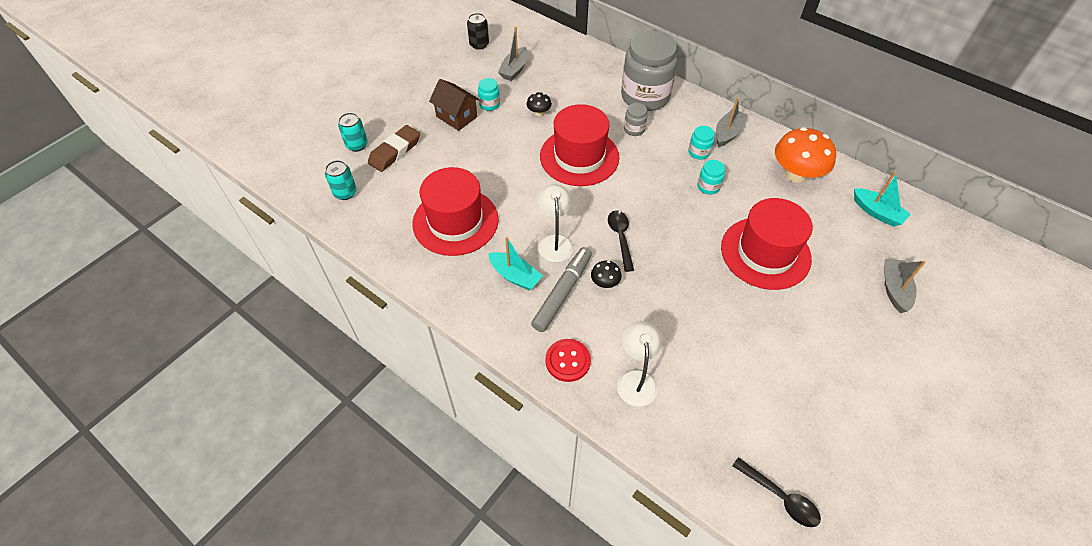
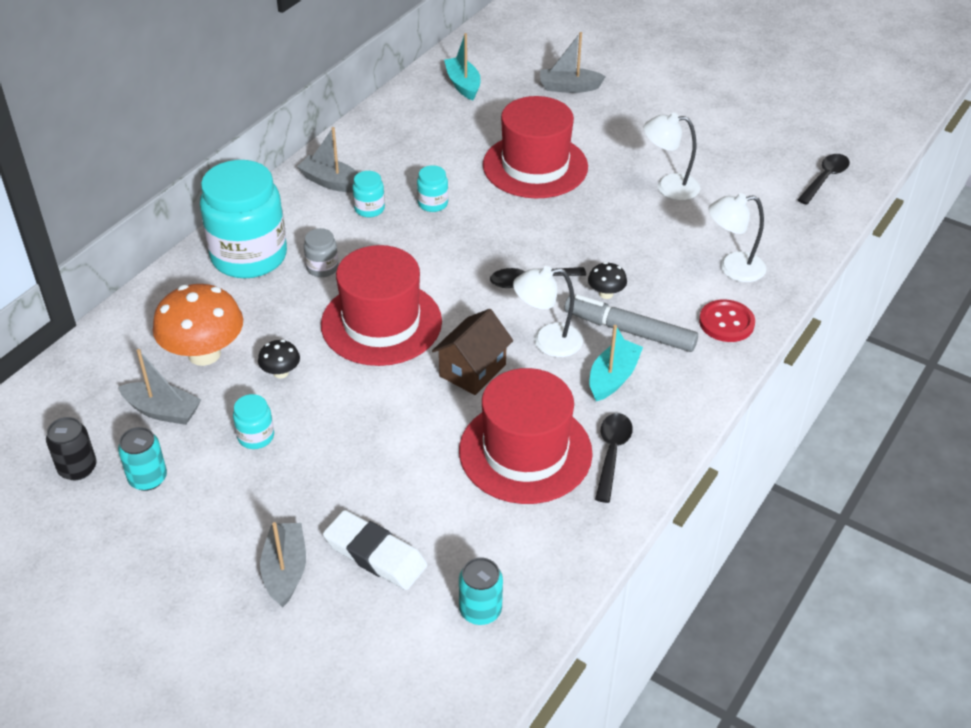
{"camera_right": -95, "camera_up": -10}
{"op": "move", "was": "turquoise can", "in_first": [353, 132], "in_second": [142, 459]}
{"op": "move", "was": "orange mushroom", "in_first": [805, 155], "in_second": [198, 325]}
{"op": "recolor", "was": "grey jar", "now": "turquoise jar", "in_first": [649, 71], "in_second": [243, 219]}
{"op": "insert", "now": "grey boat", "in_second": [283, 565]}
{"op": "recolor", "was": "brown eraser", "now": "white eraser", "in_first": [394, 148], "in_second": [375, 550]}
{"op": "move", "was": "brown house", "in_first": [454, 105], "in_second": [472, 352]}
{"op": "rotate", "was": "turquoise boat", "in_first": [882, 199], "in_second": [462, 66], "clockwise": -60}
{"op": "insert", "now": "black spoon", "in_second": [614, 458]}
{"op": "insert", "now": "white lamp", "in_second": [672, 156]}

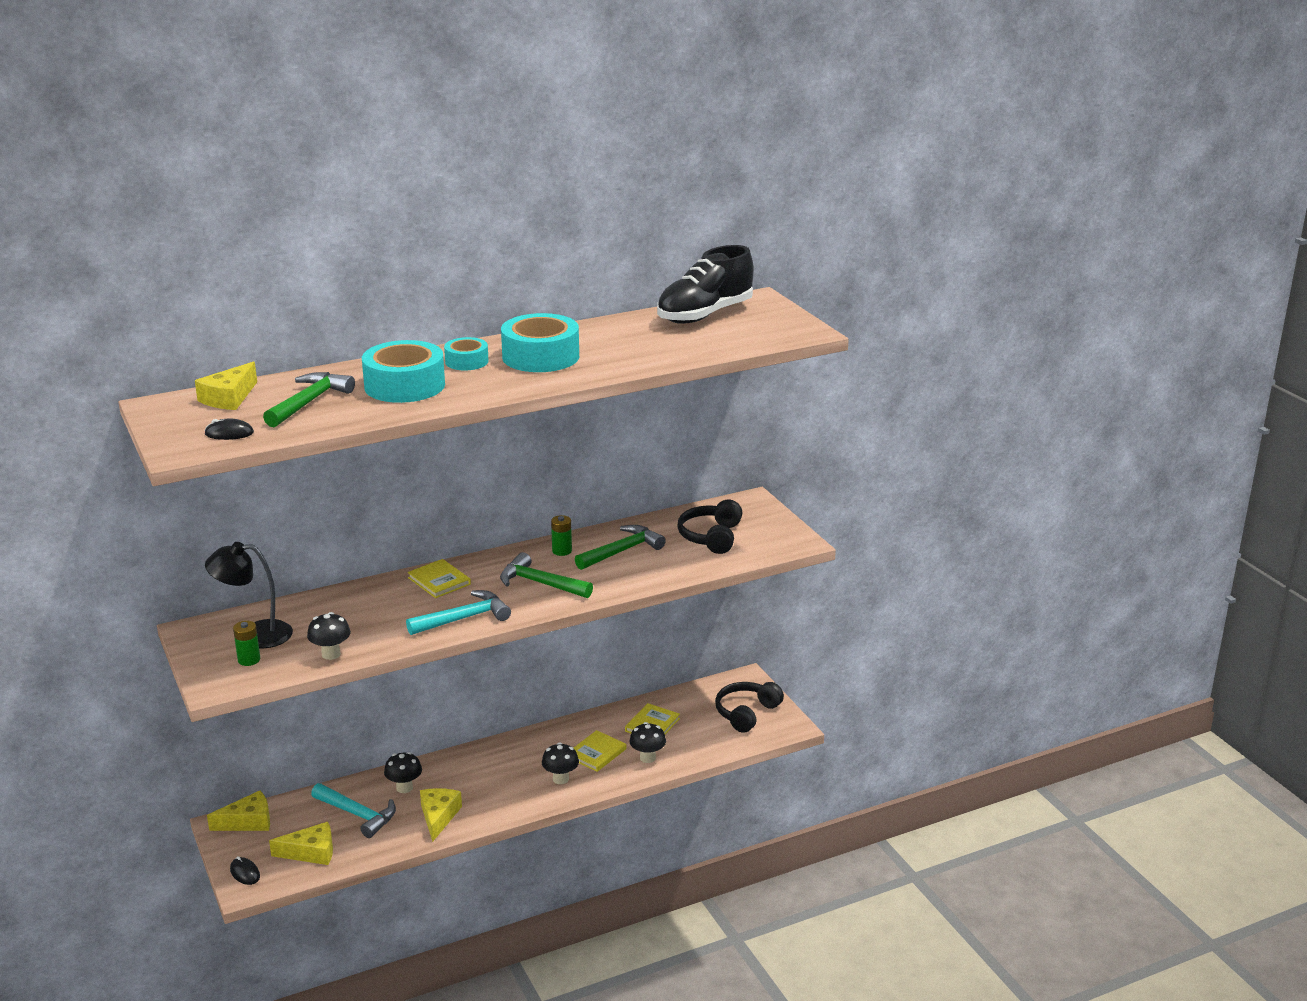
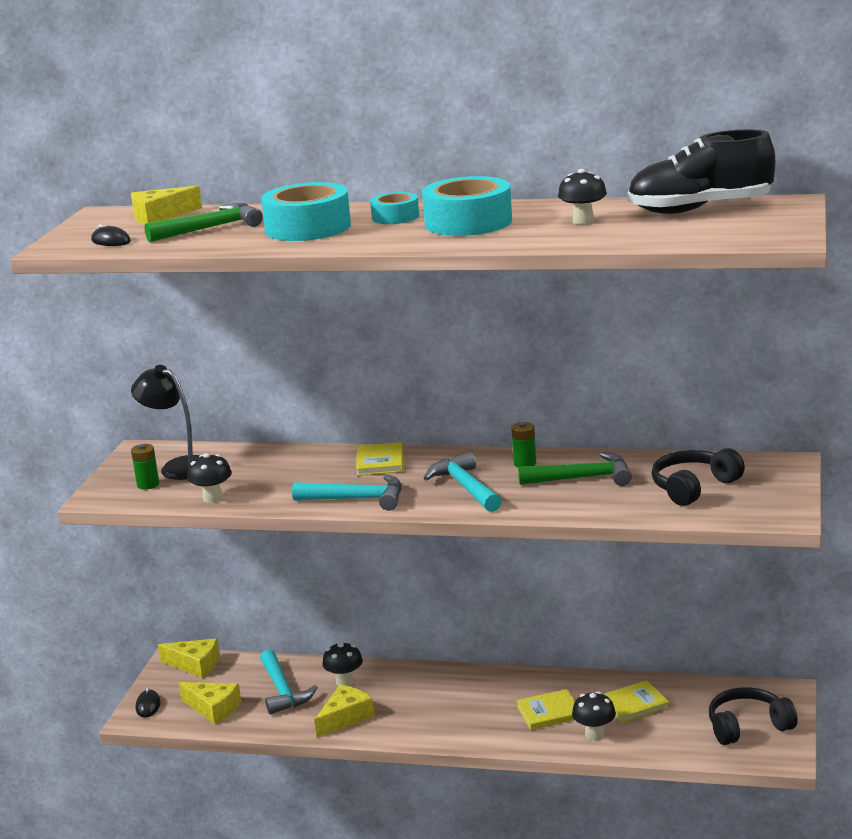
{"camera_right": 40, "camera_up": -5}
{"op": "recolor", "was": "green hammer", "now": "turquoise hammer", "in_first": [546, 575], "in_second": [463, 482]}
{"op": "move", "was": "black mushroom", "in_first": [560, 763], "in_second": [582, 197]}

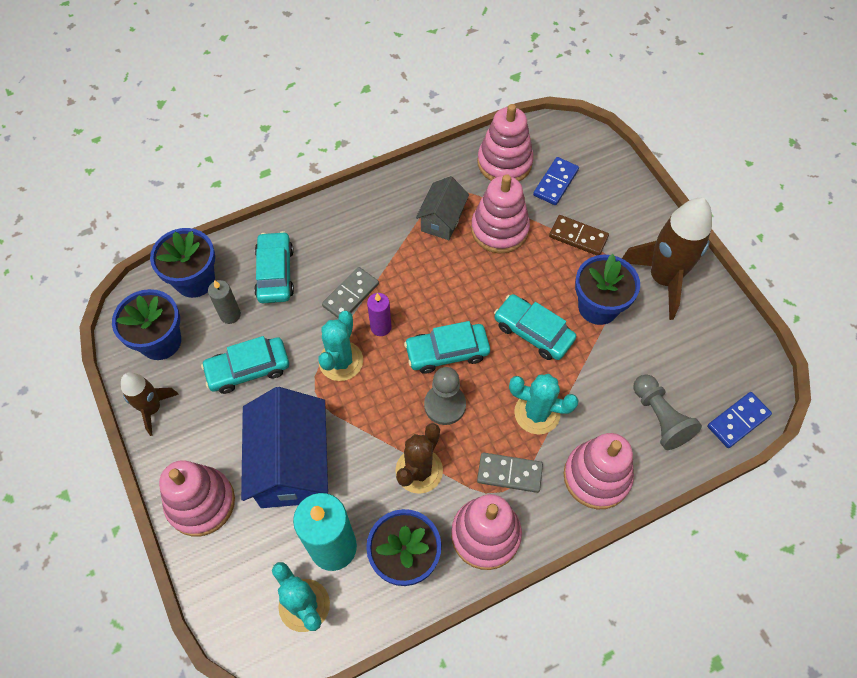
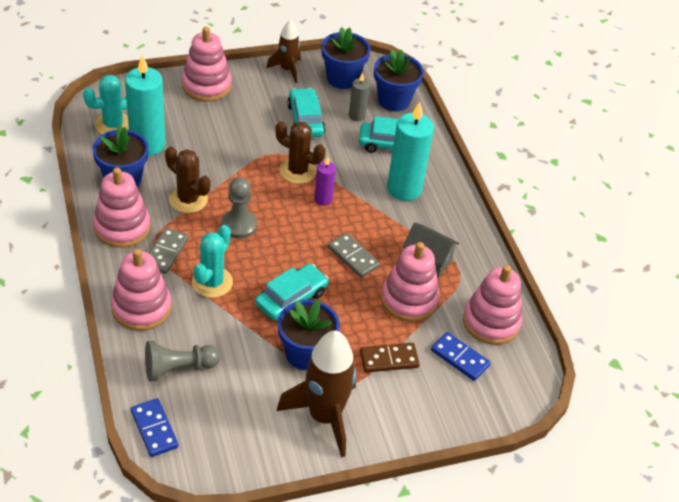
{"camera_right": 95, "camera_up": -15}
{"op": "recolor", "was": "turquoise cactus", "now": "brown cactus", "in_first": [340, 346], "in_second": [300, 152]}
{"op": "move", "was": "grey domino", "in_first": [350, 293], "in_second": [354, 255]}
{"op": "rotate", "was": "brown domino", "in_first": [579, 235], "in_second": [390, 358], "clockwise": 45}
{"op": "insert", "now": "turquoise candle", "in_second": [410, 151]}
{"op": "delete", "was": "blue house", "in_first": [284, 447]}
{"op": "delete", "was": "turquoise car", "in_first": [447, 347]}

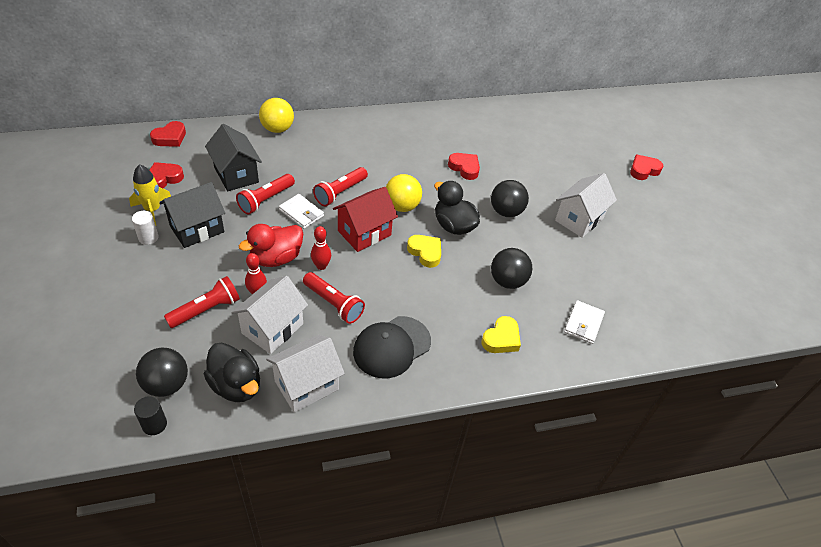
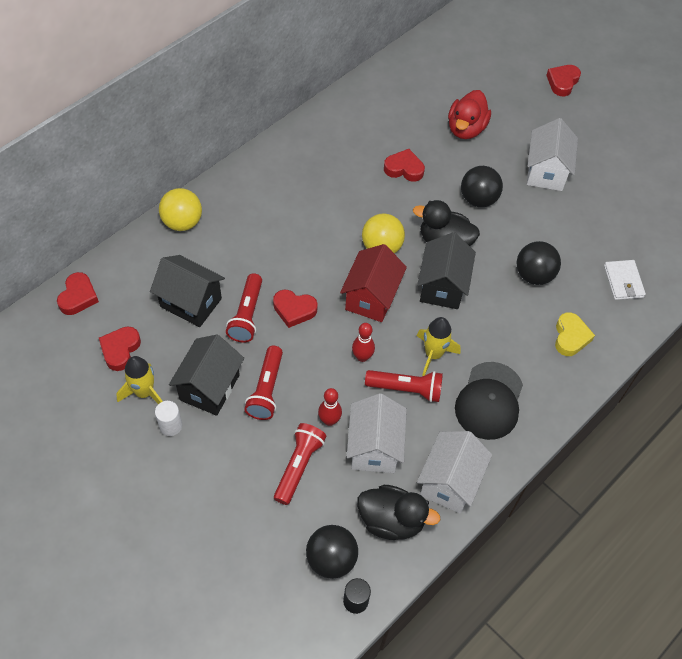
{"camera_right": -30, "camera_up": 10}
{"op": "move", "was": "red flashlight", "in_first": [340, 186], "in_second": [263, 383]}
{"op": "replace", "was": "white wallet", "now": "red heart", "in_first": [301, 211], "in_second": [295, 309]}
{"op": "replace", "was": "yellow heart", "now": "black house", "in_first": [424, 251], "in_second": [446, 270]}
{"op": "insert", "now": "yellow rocket", "in_second": [439, 346]}
{"op": "move", "was": "red duck", "in_first": [271, 245], "in_second": [469, 114]}

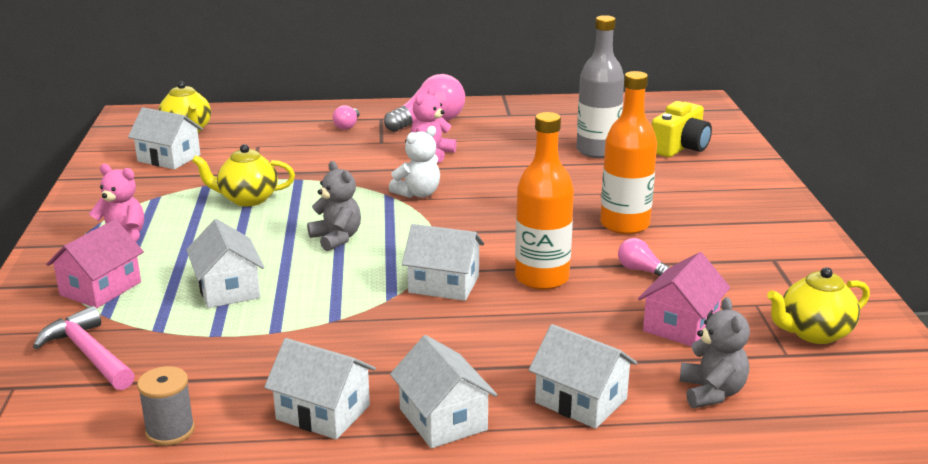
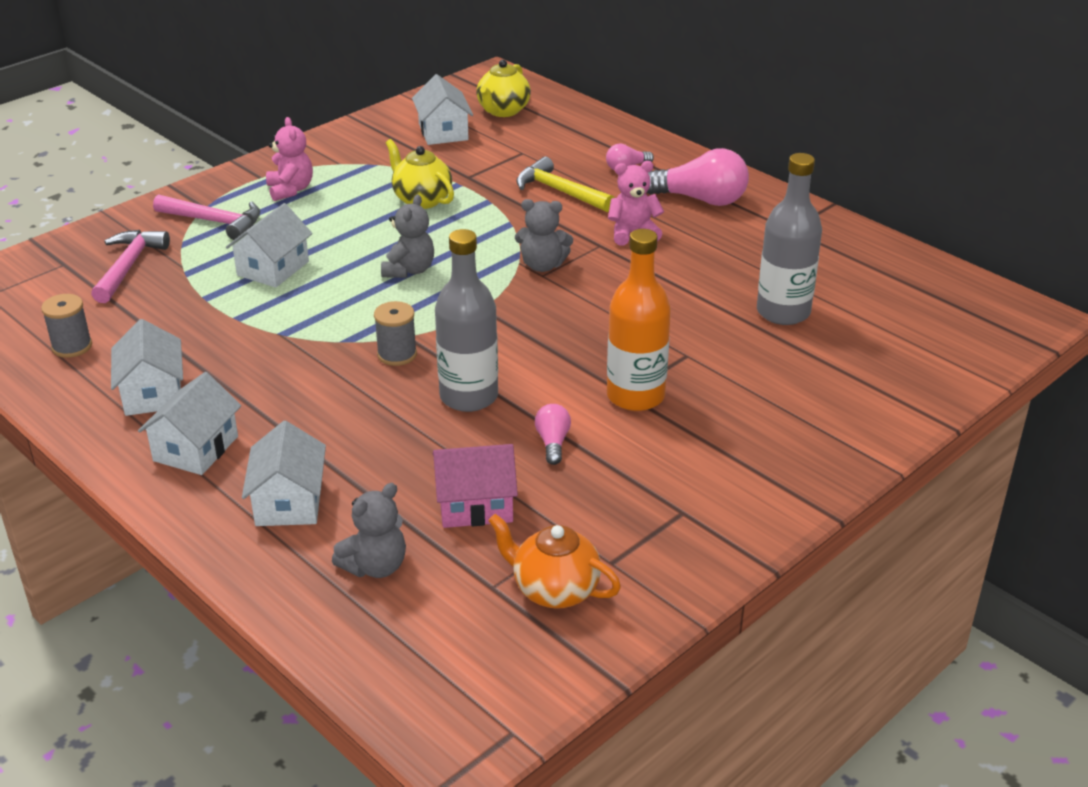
{"camera_right": 50, "camera_up": 10}
{"op": "replace", "was": "pink house", "now": "pink hammer", "in_first": [95, 263], "in_second": [206, 217]}
{"op": "replace", "was": "white house", "now": "grey spool", "in_first": [443, 262], "in_second": [395, 333]}
{"op": "recolor", "was": "orange bottle", "now": "grey bottle", "in_first": [544, 201], "in_second": [466, 320]}
{"op": "recolor", "was": "yellow teapot", "now": "orange teapot", "in_first": [818, 305], "in_second": [554, 561]}
{"op": "recolor", "was": "white teddy bear", "now": "grey teddy bear", "in_first": [414, 162], "in_second": [544, 235]}
{"op": "insert", "now": "yellow hammer", "in_second": [565, 184]}
{"op": "delete", "was": "yellow camera", "in_first": [682, 129]}

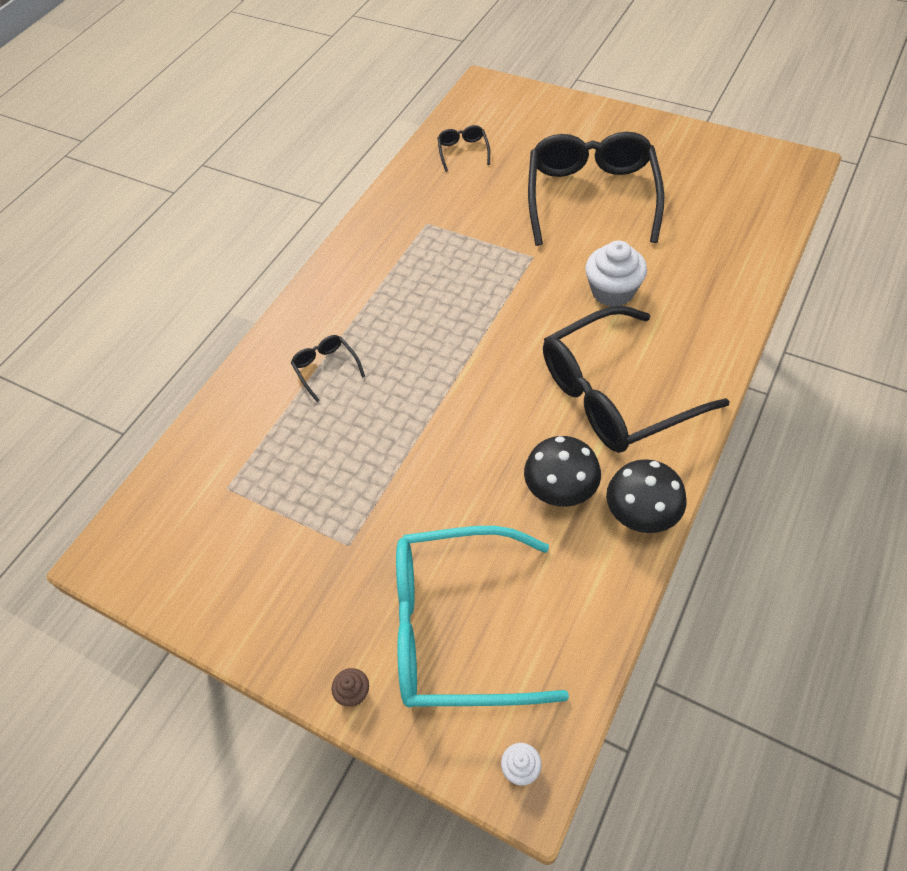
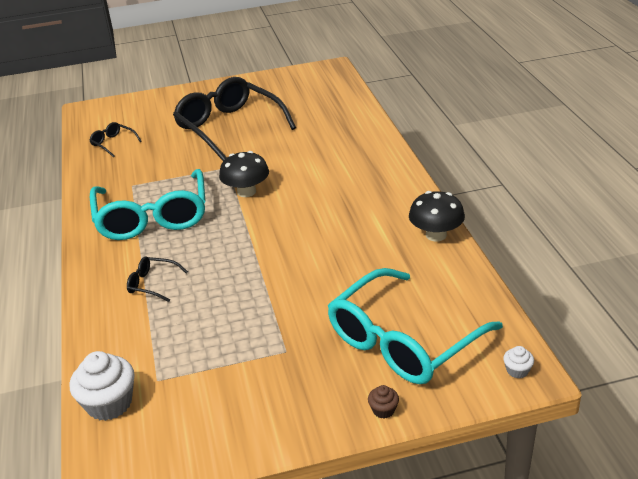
{"camera_right": -45, "camera_up": -20}
{"op": "move", "was": "white cupcake", "in_first": [616, 273], "in_second": [102, 386]}
{"op": "insert", "now": "turquoise glasses", "in_second": [148, 204]}
{"op": "move", "was": "black mushroom", "in_first": [562, 471], "in_second": [244, 174]}
{"op": "delete", "was": "black glasses", "in_first": [636, 379]}

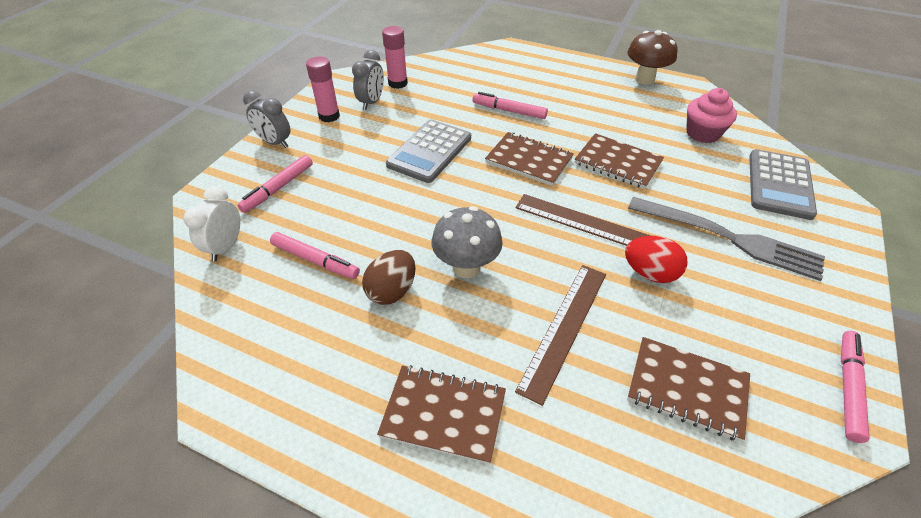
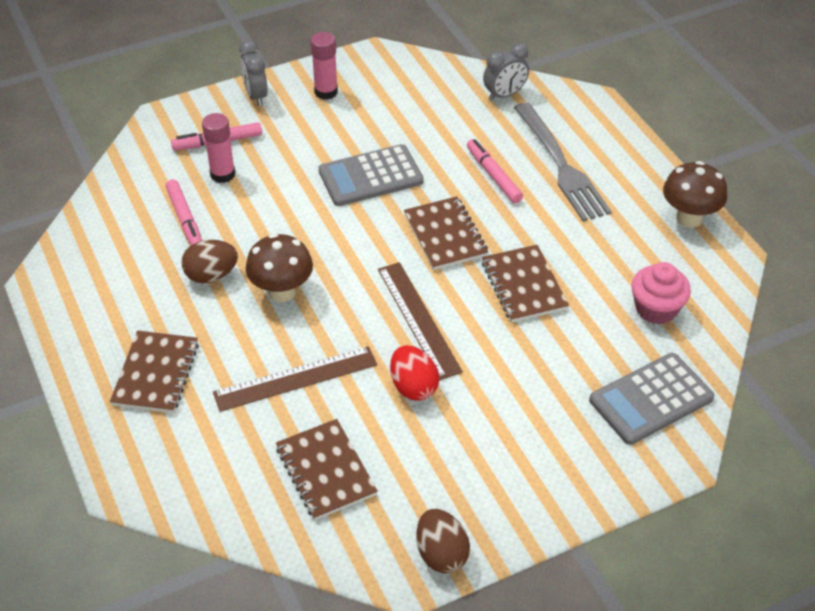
{"camera_right": 40, "camera_up": 0}
{"op": "rotate", "was": "brown notebook", "in_first": [441, 414], "in_second": [154, 371], "clockwise": 45}
{"op": "move", "was": "pink glue stick", "in_first": [395, 57], "in_second": [218, 148]}
{"op": "recolor", "was": "grey mushroom", "now": "brown mushroom", "in_first": [467, 242], "in_second": [279, 267]}
{"op": "replace", "was": "pink marker", "now": "brown egg", "in_first": [855, 387], "in_second": [443, 541]}
{"op": "move", "was": "grey clock", "in_first": [368, 80], "in_second": [506, 72]}
{"op": "move", "was": "grey fork", "in_first": [726, 239], "in_second": [563, 162]}
{"op": "delete", "was": "white clock", "in_first": [212, 223]}

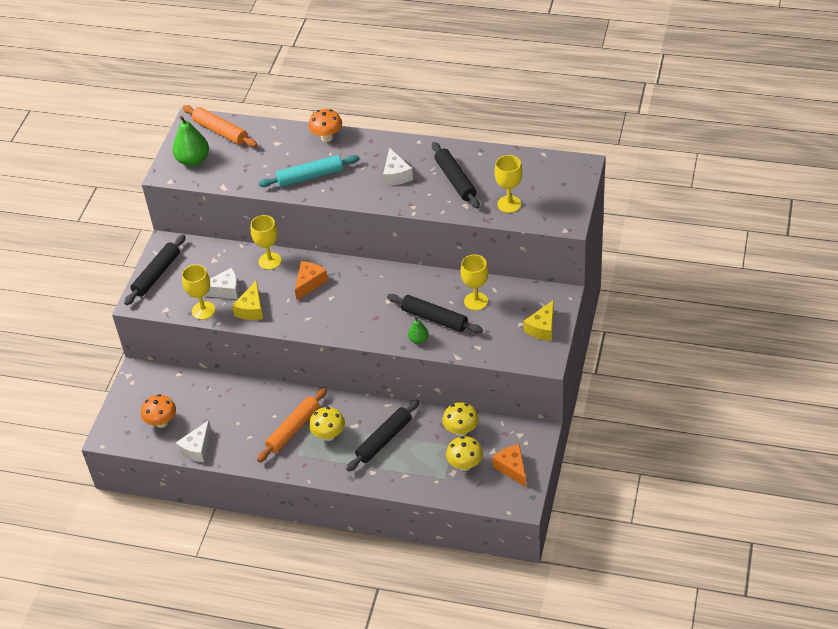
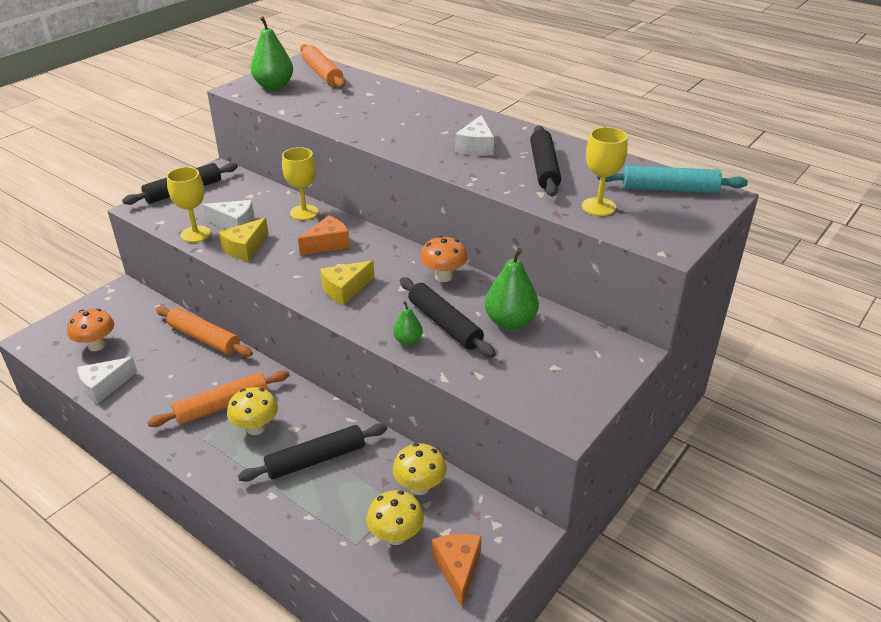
{"camera_right": 20, "camera_up": -10}
{"op": "insert", "now": "orange rolling pin", "in_second": [204, 331]}
{"op": "move", "was": "yellow cheese", "in_first": [538, 320], "in_second": [347, 282]}
{"op": "move", "was": "orange mushroom", "in_first": [325, 125], "in_second": [444, 259]}
{"op": "replace", "was": "yellow goblet", "now": "green pear", "in_first": [474, 282], "in_second": [512, 289]}
{"op": "move", "was": "turquoise rolling pin", "in_first": [309, 171], "in_second": [672, 179]}

